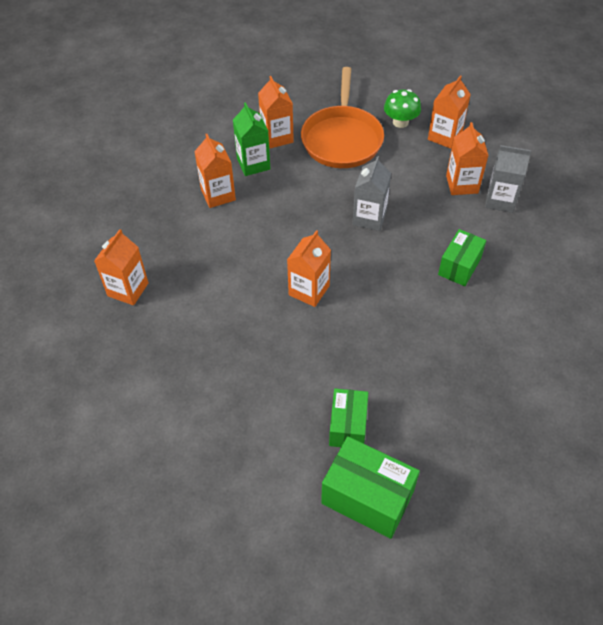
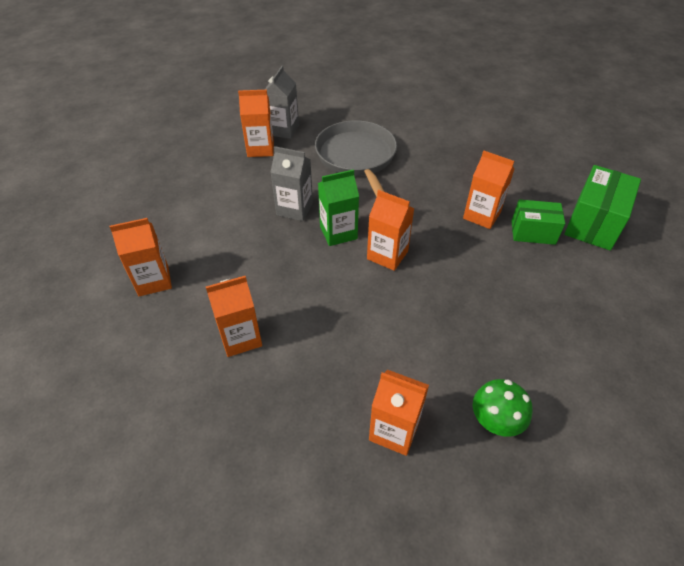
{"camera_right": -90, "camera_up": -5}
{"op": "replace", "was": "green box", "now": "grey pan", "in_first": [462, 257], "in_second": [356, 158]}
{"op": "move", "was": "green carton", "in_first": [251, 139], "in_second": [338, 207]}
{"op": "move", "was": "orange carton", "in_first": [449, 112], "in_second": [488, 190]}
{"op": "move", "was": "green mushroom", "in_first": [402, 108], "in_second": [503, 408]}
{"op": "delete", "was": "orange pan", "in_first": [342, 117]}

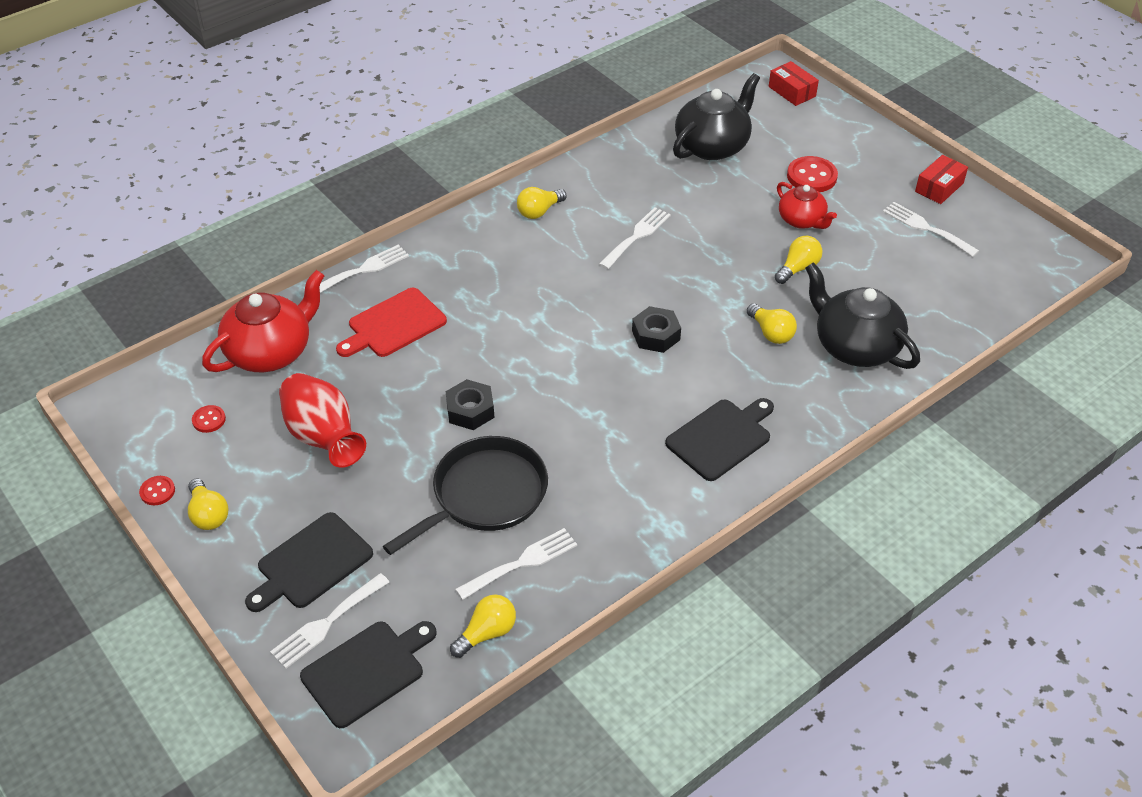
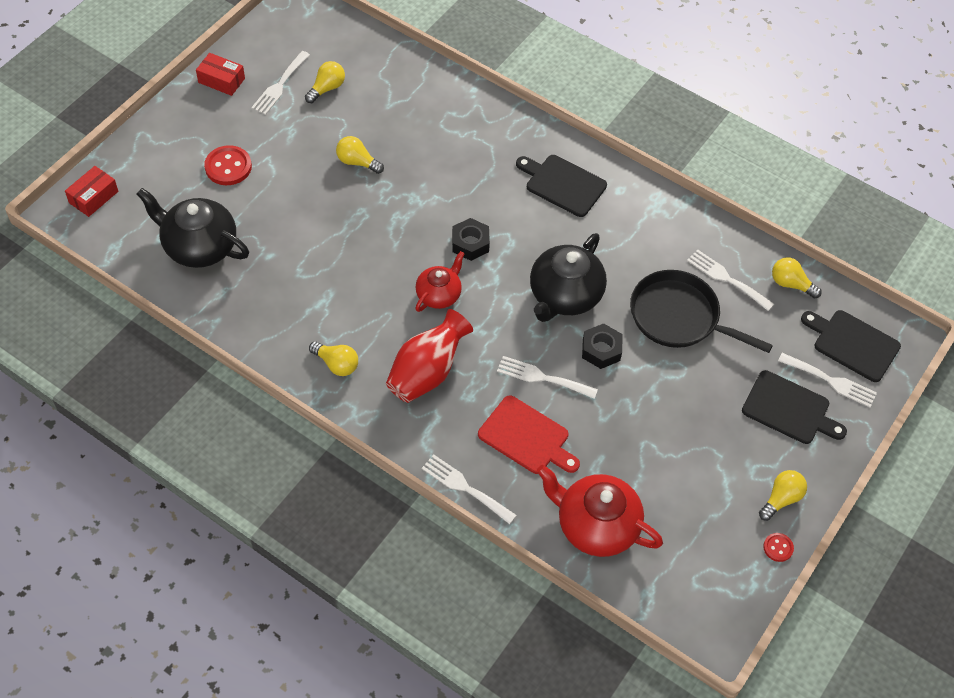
{"camera_right": -110, "camera_up": 10}
{"op": "move", "was": "yellow light bulb", "in_first": [772, 323], "in_second": [325, 82]}
{"op": "move", "was": "red vase", "in_first": [322, 420], "in_second": [429, 356]}
{"op": "move", "was": "red teapot", "in_first": [807, 205], "in_second": [440, 281]}
{"op": "move", "was": "white fork", "in_first": [635, 238], "in_second": [547, 377]}
{"op": "move", "was": "black teapot", "in_first": [862, 315], "in_second": [568, 277]}
{"op": "delete", "was": "red button", "in_first": [209, 419]}

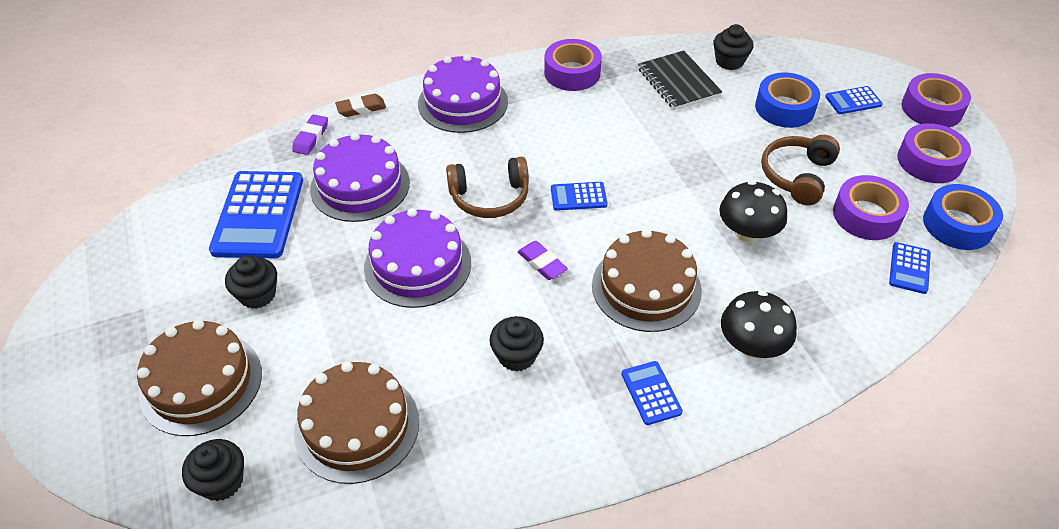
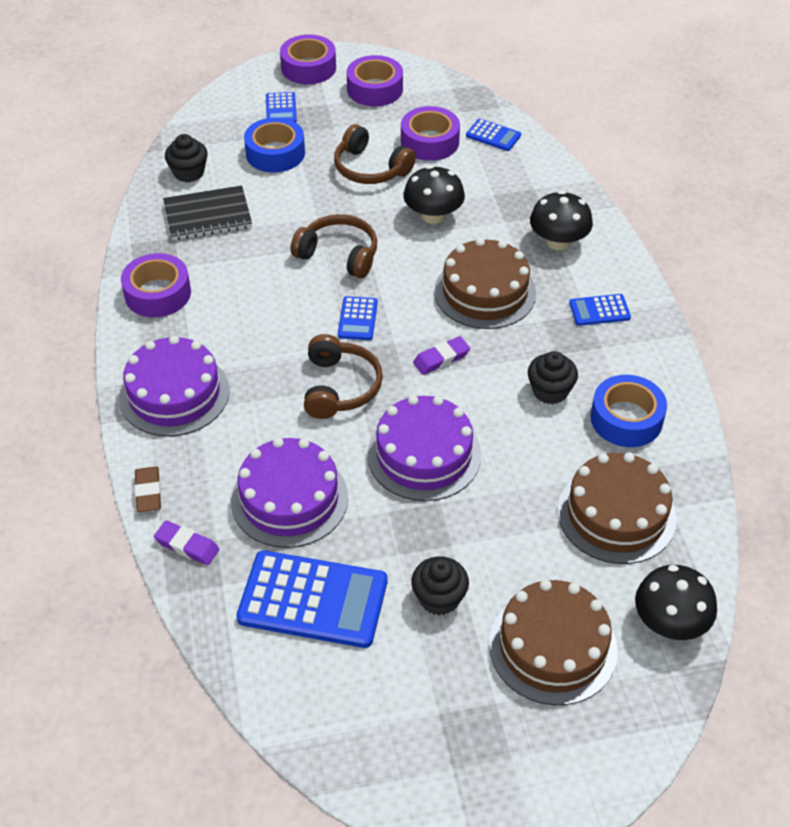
{"camera_right": -80, "camera_up": 0}
{"op": "insert", "now": "brown headphones", "in_second": [334, 246]}
{"op": "move", "was": "blue tape", "in_first": [963, 217], "in_second": [628, 411]}
{"op": "replace", "was": "black cupcake", "now": "black mushroom", "in_first": [213, 470], "in_second": [676, 602]}

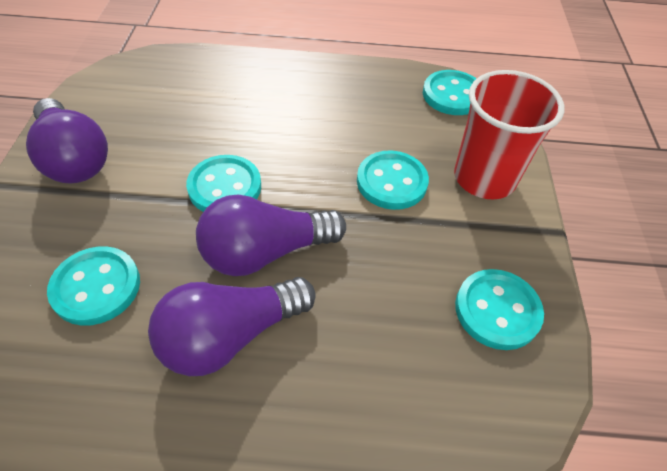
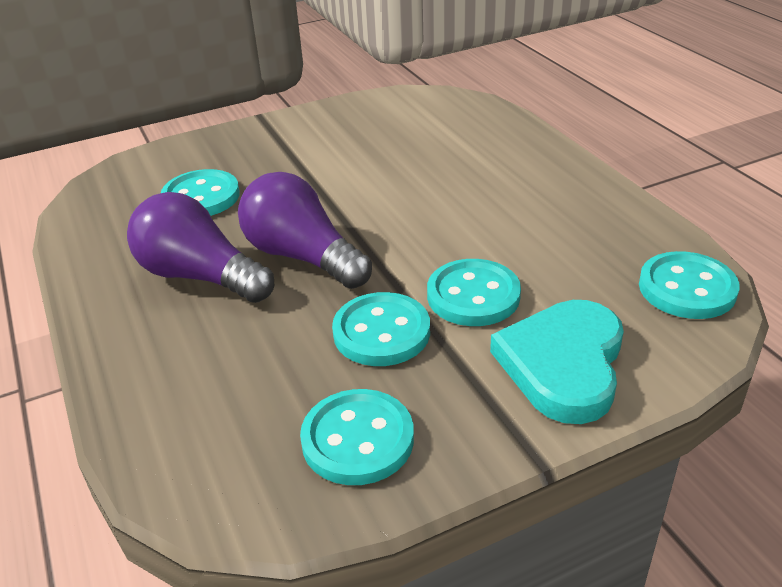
{"camera_right": 65, "camera_up": -15}
{"op": "move", "was": "turquoise button", "in_first": [223, 183], "in_second": [381, 329]}
{"op": "replace", "was": "red cup", "now": "turquoise heart", "in_first": [509, 134], "in_second": [557, 362]}
{"op": "delete", "was": "purple light bulb", "in_first": [67, 141]}

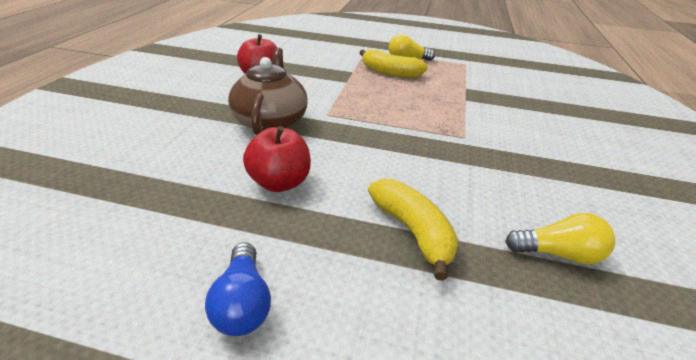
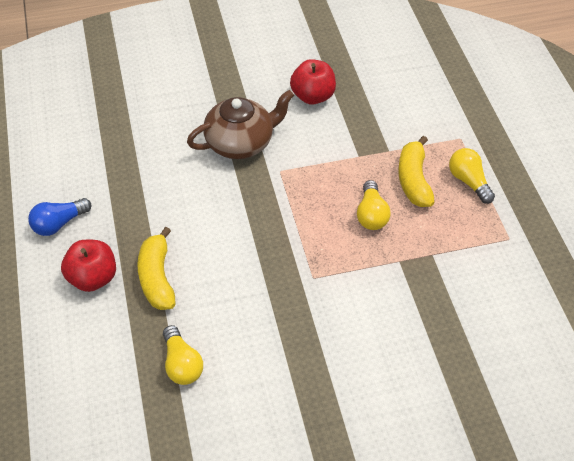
{"camera_right": 65, "camera_up": 15}
{"op": "move", "was": "red apple", "in_first": [277, 159], "in_second": [88, 266]}
{"op": "rotate", "was": "yellow banana", "in_first": [413, 230], "in_second": [156, 268], "clockwise": 135}
{"op": "insert", "now": "yellow light bulb", "in_second": [374, 205]}

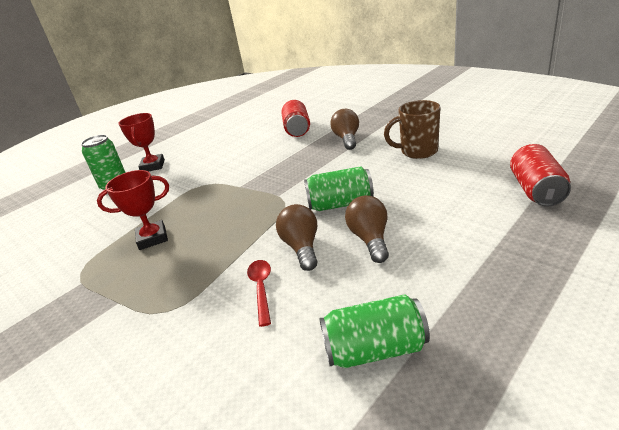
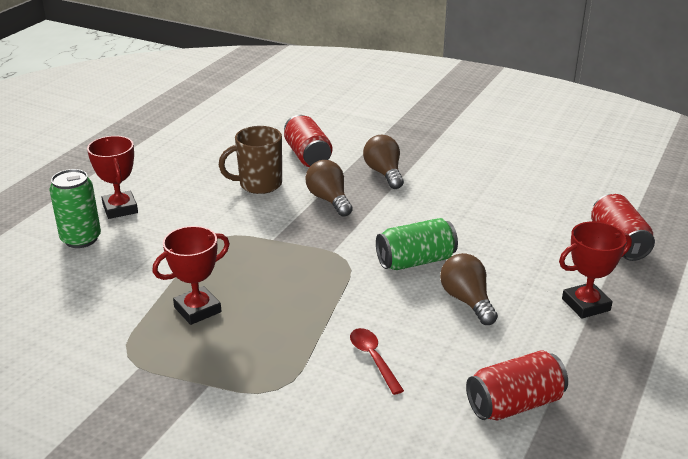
{"camera_right": -20, "camera_up": 0}
{"op": "move", "was": "brown mug", "in_first": [412, 129], "in_second": [250, 160]}
{"op": "move", "was": "brown light bulb", "in_first": [297, 237], "in_second": [329, 188]}
{"op": "recolor", "was": "green can", "now": "red can", "in_first": [374, 331], "in_second": [517, 385]}
{"op": "insert", "now": "red trophy", "in_second": [595, 270]}

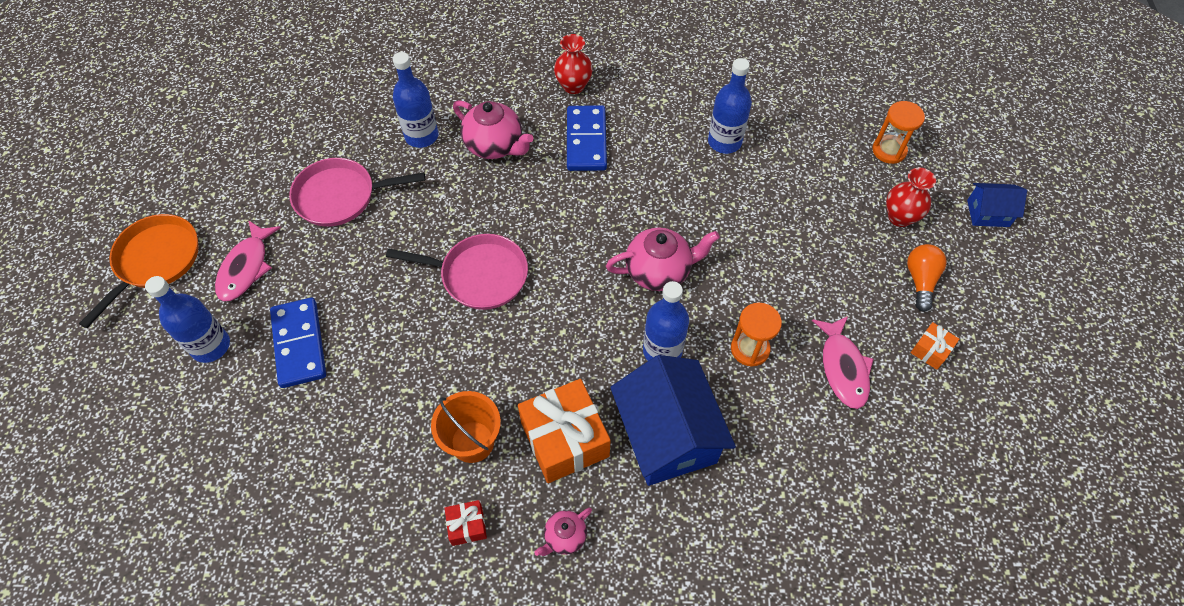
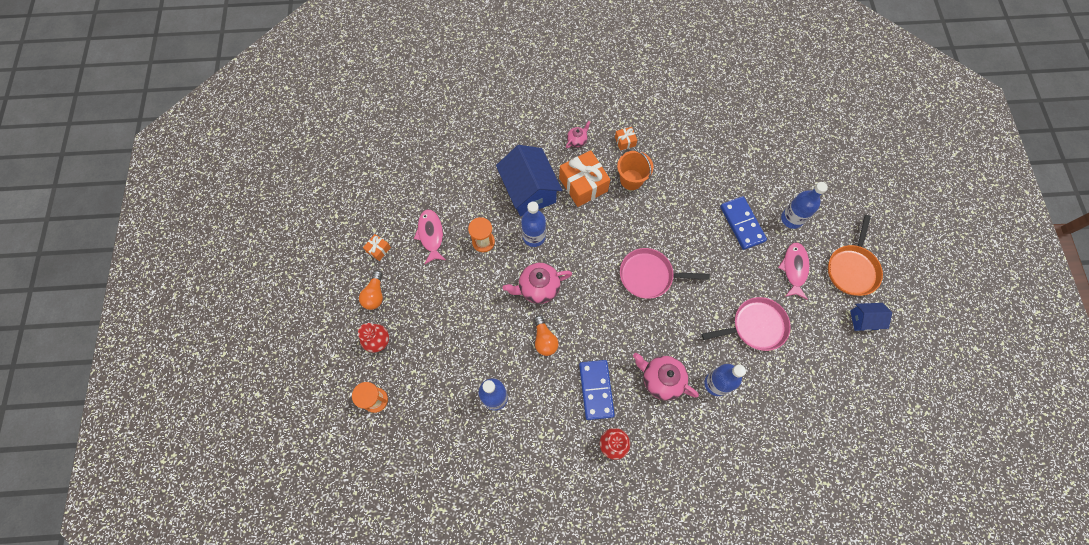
{"camera_right": 175, "camera_up": 10}
{"op": "insert", "now": "orange light bulb", "in_second": [546, 335]}
{"op": "recolor", "was": "red gift", "now": "orange gift", "in_first": [466, 523], "in_second": [626, 139]}
{"op": "move", "was": "blue house", "in_first": [997, 205], "in_second": [871, 317]}

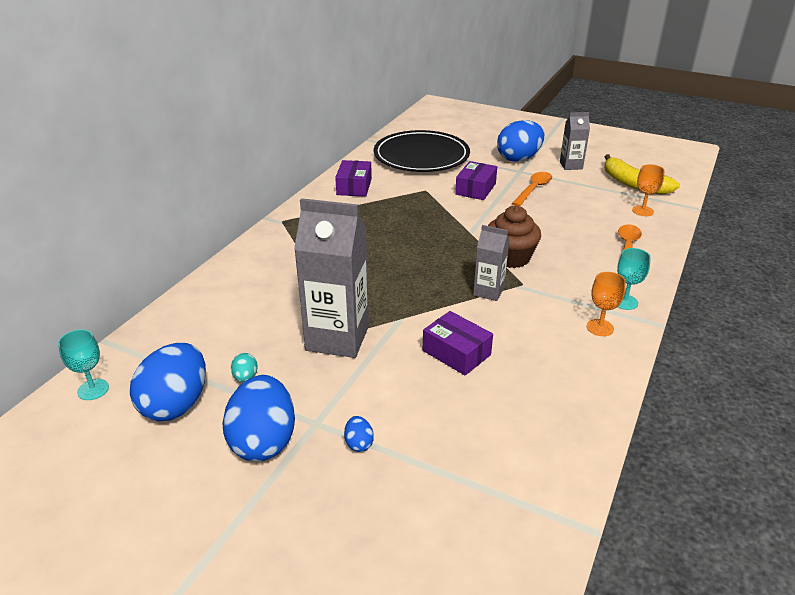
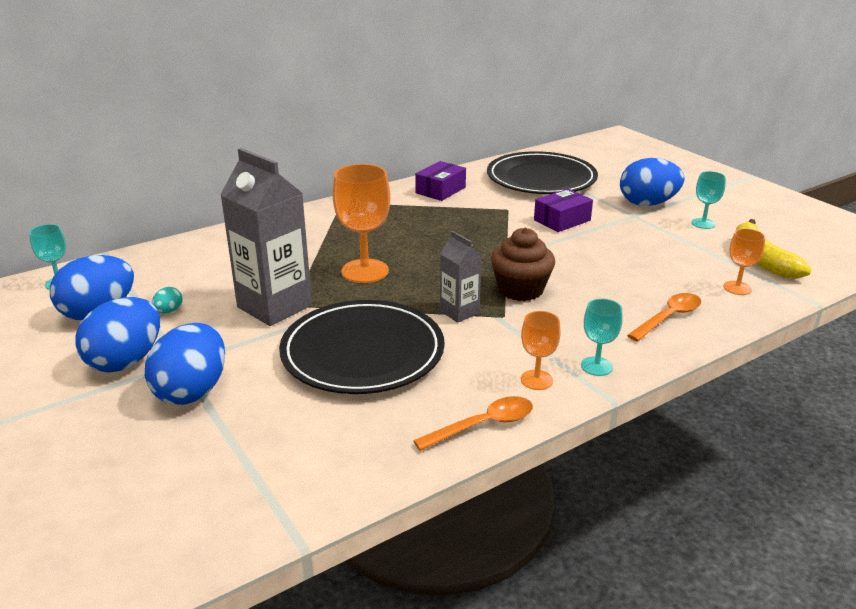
{"camera_right": 30, "camera_up": -5}
{"op": "resize", "was": "blue egg", "in_first": [359, 434], "in_second": [185, 364], "ratio": 2.38}
{"op": "replace", "was": "purple box", "now": "black plate", "in_first": [458, 343], "in_second": [362, 347]}
{"op": "insert", "now": "orange goblet", "in_second": [362, 223]}
{"op": "move", "was": "orange spoon", "in_first": [532, 189], "in_second": [473, 423]}
{"op": "replace", "was": "grey carton", "now": "turquoise goblet", "in_first": [575, 141], "in_second": [708, 200]}

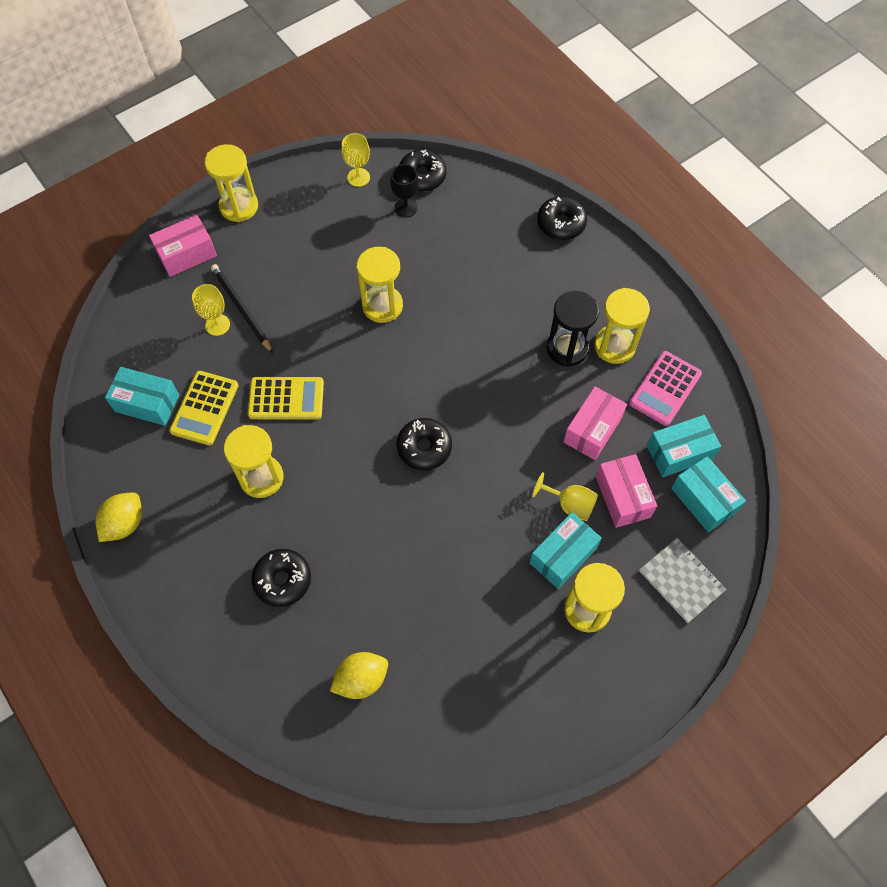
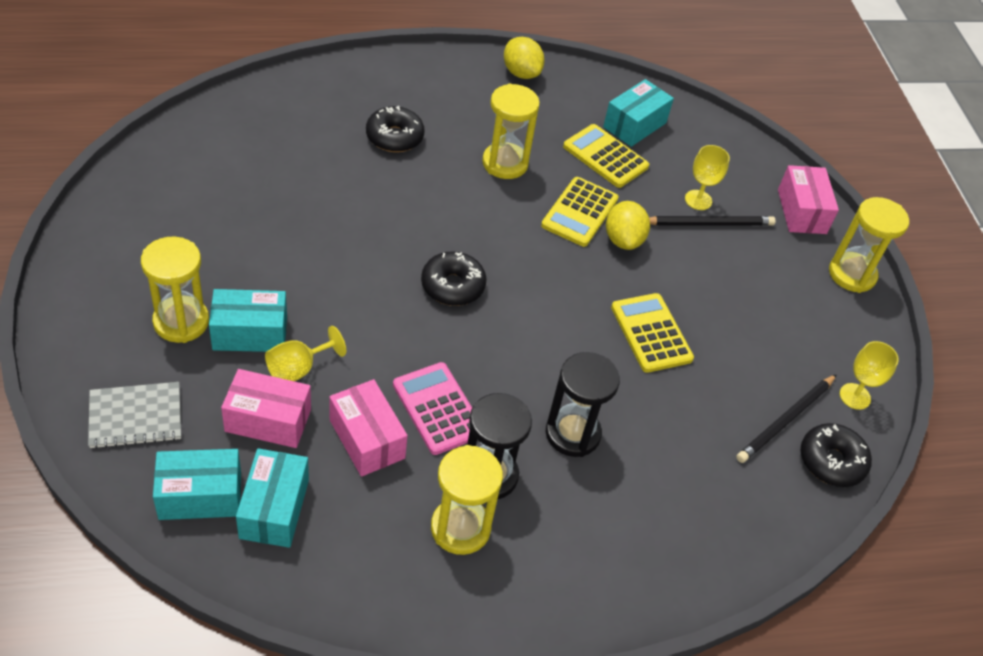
{"camera_right": 110, "camera_up": -15}
{"op": "rotate", "was": "turquoise box", "in_first": [566, 550], "in_second": [248, 320], "clockwise": -75}
{"op": "move", "was": "pink calculator", "in_first": [665, 388], "in_second": [432, 408]}
{"op": "insert", "now": "black hourglass", "in_second": [583, 404]}
{"op": "move", "was": "yellow lemon", "in_first": [359, 675], "in_second": [628, 225]}
{"op": "replace", "was": "yellow hourglass", "now": "yellow calculator", "in_first": [380, 285], "in_second": [652, 333]}
{"op": "replace", "was": "black goblet", "now": "black pencil", "in_first": [404, 190], "in_second": [786, 418]}
{"op": "delete", "was": "black donut", "in_first": [562, 218]}

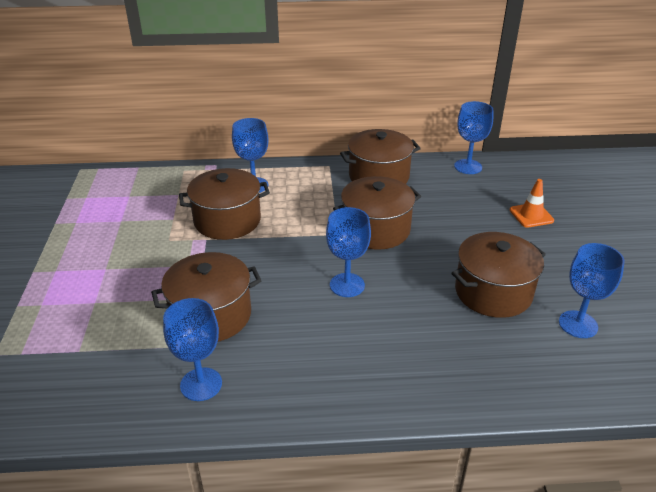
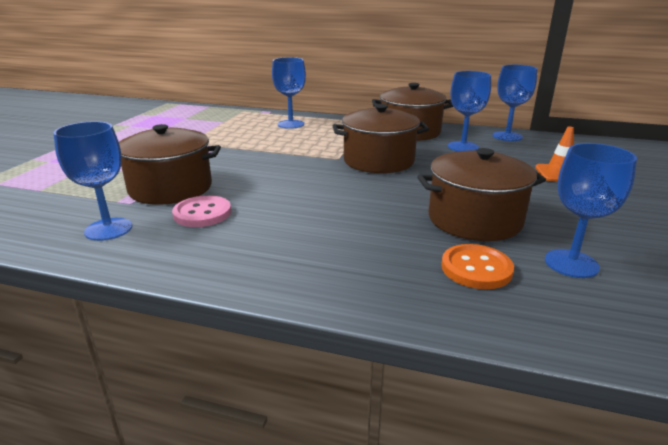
{"camera_right": 20, "camera_up": -10}
{"op": "insert", "now": "pink button", "in_second": [201, 211]}
{"op": "insert", "now": "orange button", "in_second": [477, 266]}
{"op": "move", "was": "blue goblet", "in_first": [348, 252], "in_second": [469, 111]}
{"op": "delete", "was": "brown pot", "in_first": [224, 204]}

